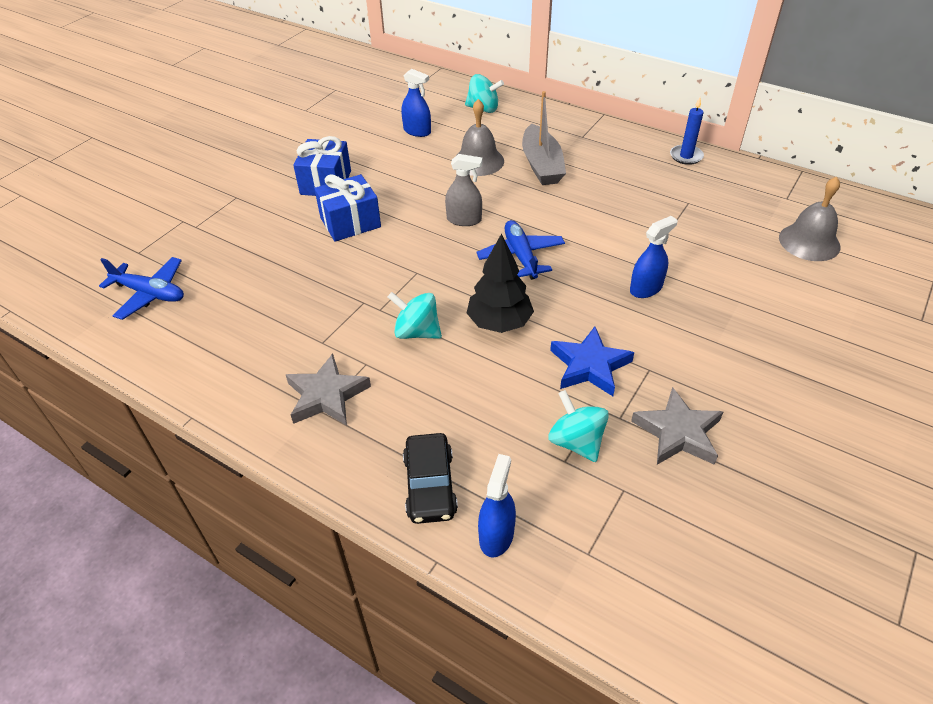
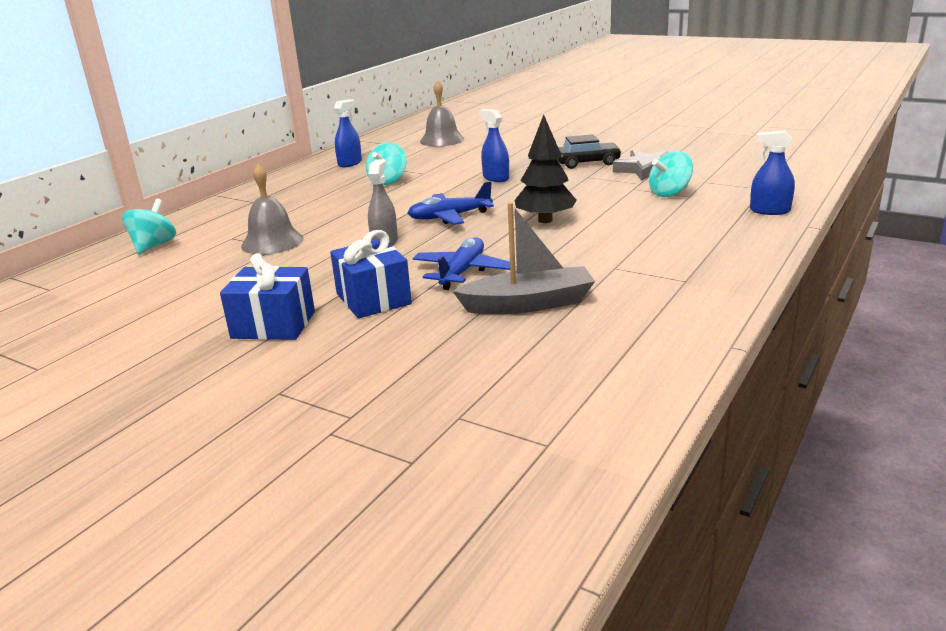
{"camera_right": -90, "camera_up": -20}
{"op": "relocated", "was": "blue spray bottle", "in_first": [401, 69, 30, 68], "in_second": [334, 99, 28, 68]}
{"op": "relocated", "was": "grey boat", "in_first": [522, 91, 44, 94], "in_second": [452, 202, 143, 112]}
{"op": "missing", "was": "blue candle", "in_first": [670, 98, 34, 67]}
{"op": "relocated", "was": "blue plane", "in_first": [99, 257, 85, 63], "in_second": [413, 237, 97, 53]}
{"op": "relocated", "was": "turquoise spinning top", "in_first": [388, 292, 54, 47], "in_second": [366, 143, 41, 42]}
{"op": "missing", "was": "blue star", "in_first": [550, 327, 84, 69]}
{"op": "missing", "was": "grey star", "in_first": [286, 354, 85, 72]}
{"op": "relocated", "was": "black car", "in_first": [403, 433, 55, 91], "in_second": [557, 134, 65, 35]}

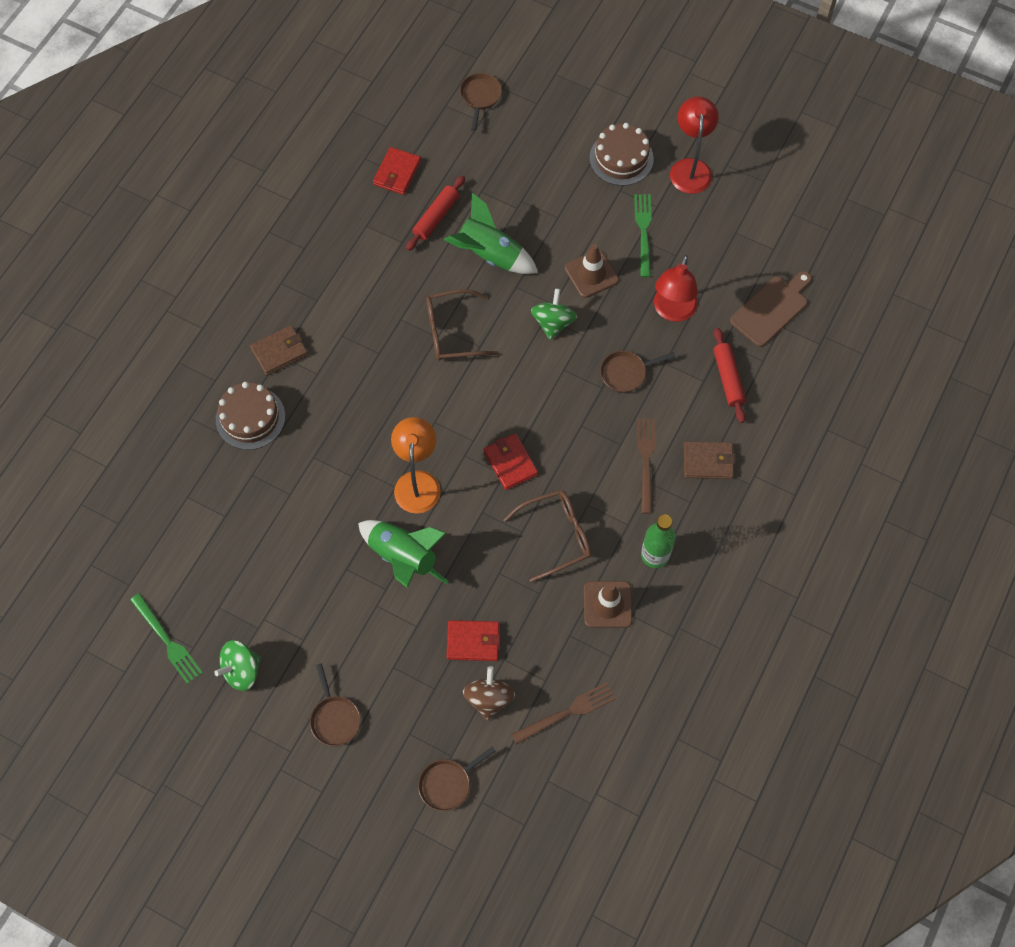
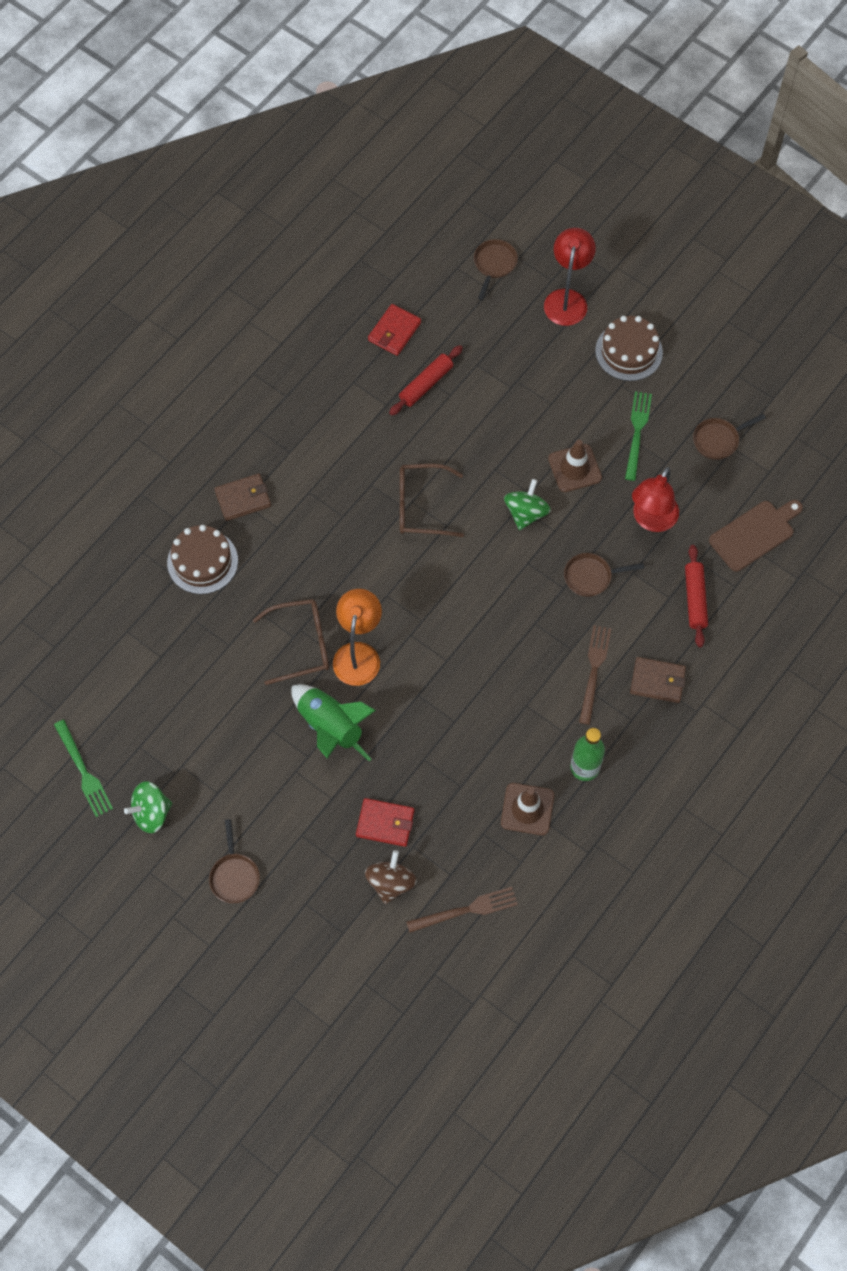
{"camera_right": 10, "camera_up": 0}
{"op": "relocated", "was": "red lamp", "in_first": [670, 96, 49, 98], "in_second": [544, 228, 52, 98]}
{"op": "missing", "was": "green rocket", "in_first": [444, 193, 94, 81]}
{"op": "missing", "was": "red wallet", "in_first": [484, 433, 54, 57]}
{"op": "relocated", "was": "brown glasses", "in_first": [504, 490, 87, 92], "in_second": [253, 599, 76, 86]}
{"op": "relocated", "was": "brown pan", "in_first": [418, 747, 78, 64], "in_second": [693, 414, 73, 46]}

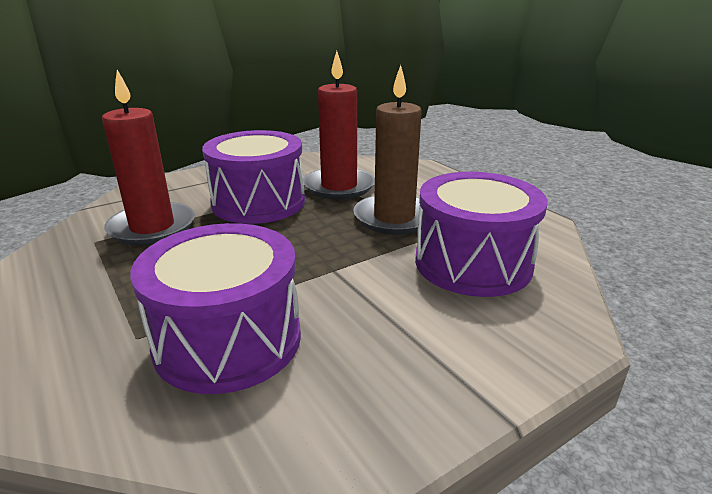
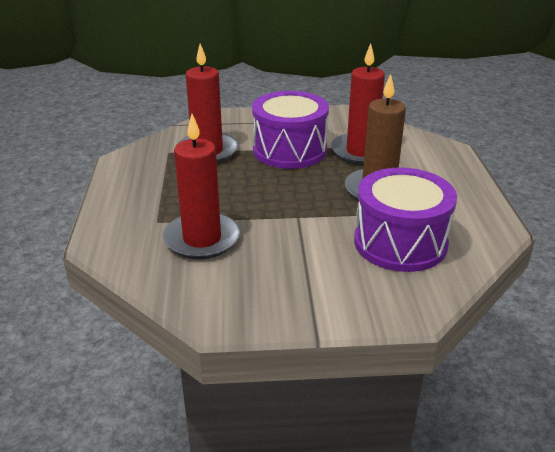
{"camera_right": 30, "camera_up": 5}
{"op": "exchanged", "was": "purple drum", "now": "red candle", "in_first": [130, 223, 171, 171], "in_second": [163, 114, 77, 145]}

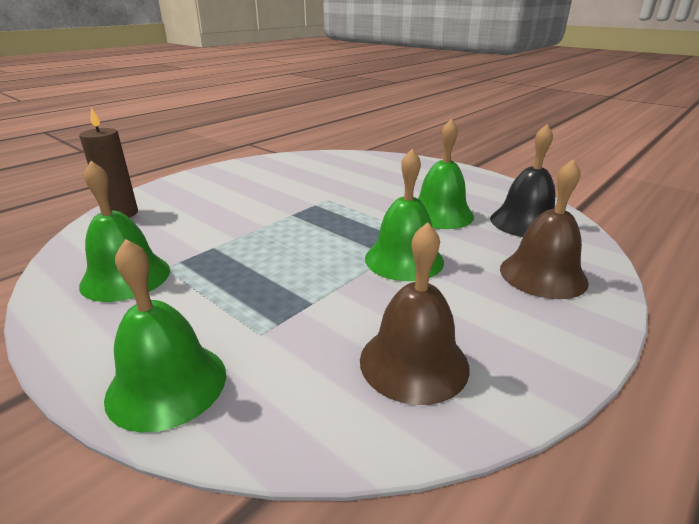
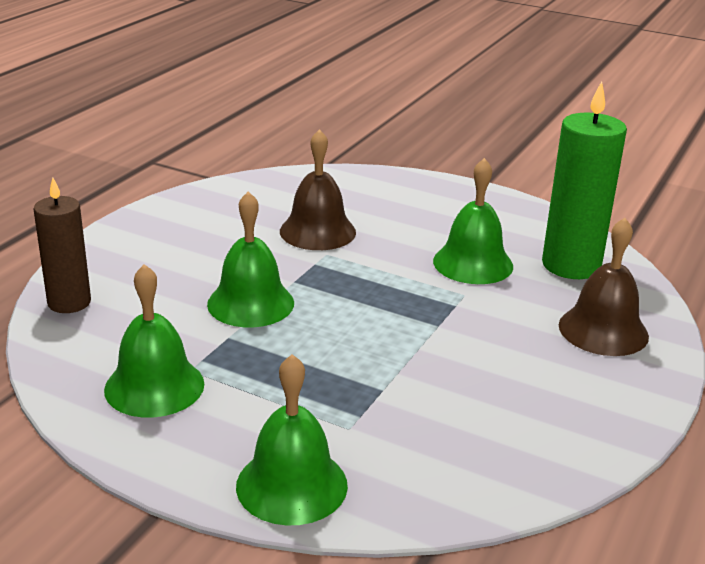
{"camera_right": -15, "camera_up": 0}
{"op": "exchanged", "was": "black bell", "now": "green candle", "in_first": [490, 124, 65, 113], "in_second": [542, 81, 85, 198]}
{"op": "relocated", "was": "green bell", "in_first": [365, 149, 79, 132], "in_second": [207, 191, 87, 136]}
{"op": "relocated", "was": "brown bell", "in_first": [360, 222, 110, 183], "in_second": [280, 129, 76, 121]}

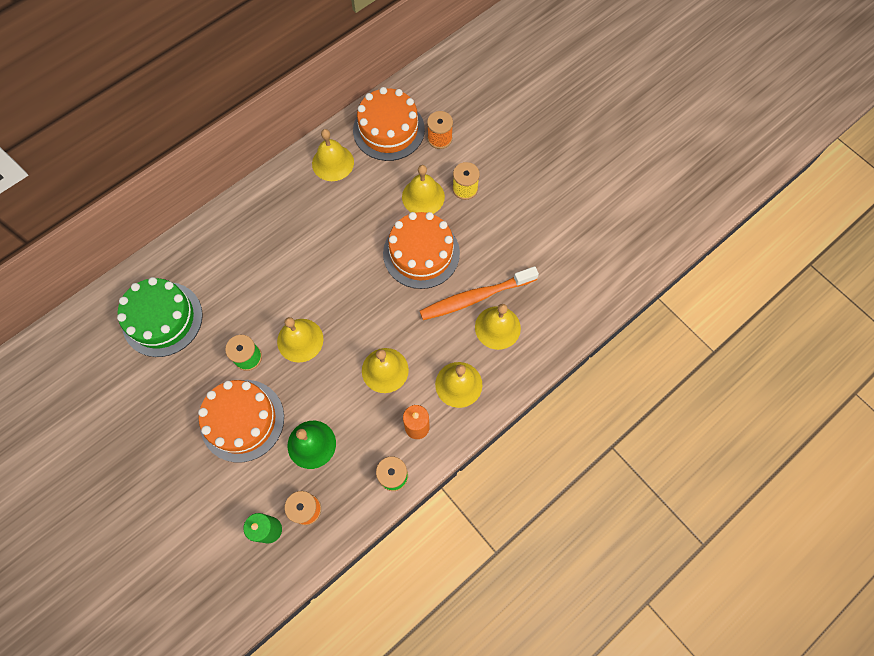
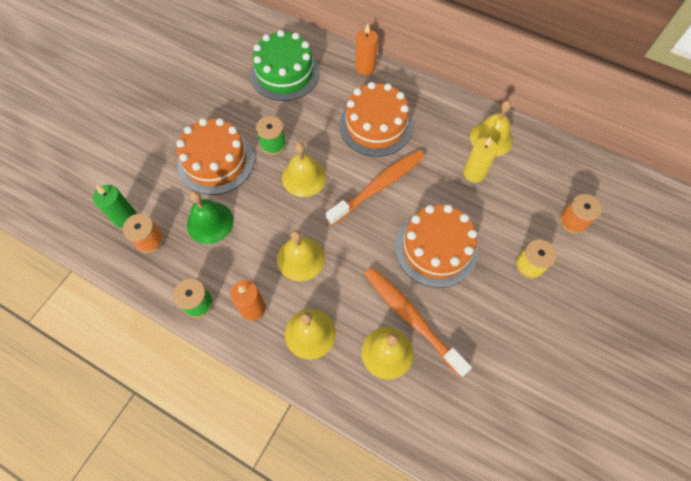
{"camera_right": 70, "camera_up": -5}
{"op": "relocated", "was": "orange cake", "in_first": [353, 87, 72, 74], "in_second": [339, 82, 74, 75]}
{"op": "missing", "was": "yellow bell", "in_first": [402, 165, 43, 49]}
{"op": "appeared", "now": "orange candle", "in_second": [355, 23, 23, 52]}
{"op": "appeared", "now": "yellow candle", "in_second": [463, 137, 35, 46]}
{"op": "appeared", "now": "orange toothbrush", "in_second": [326, 150, 99, 76]}

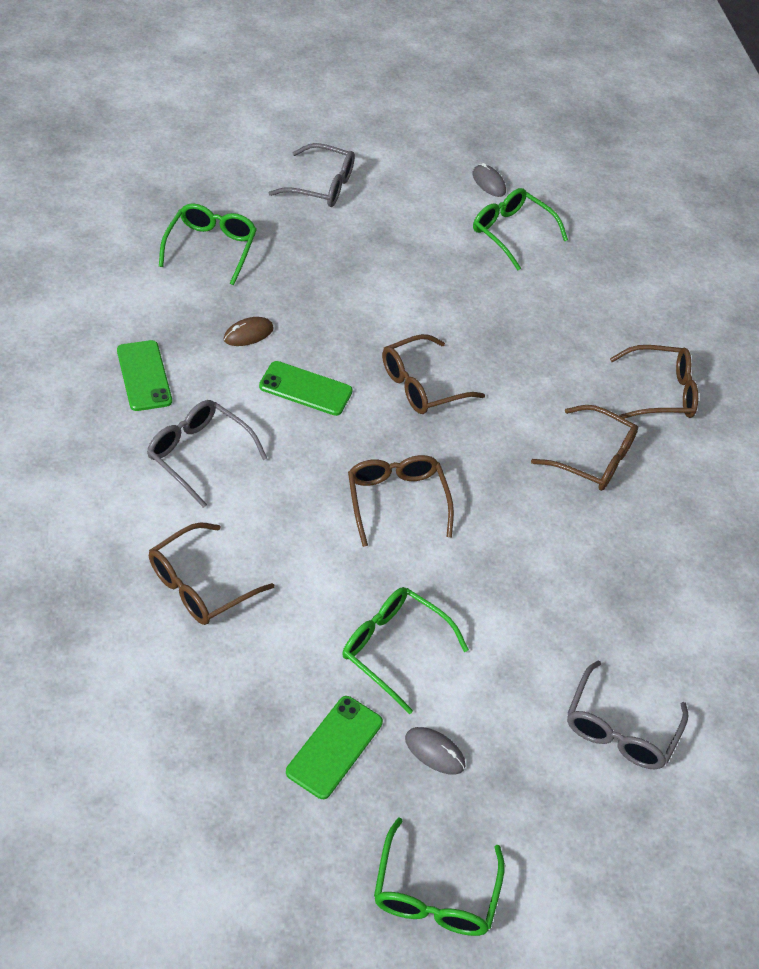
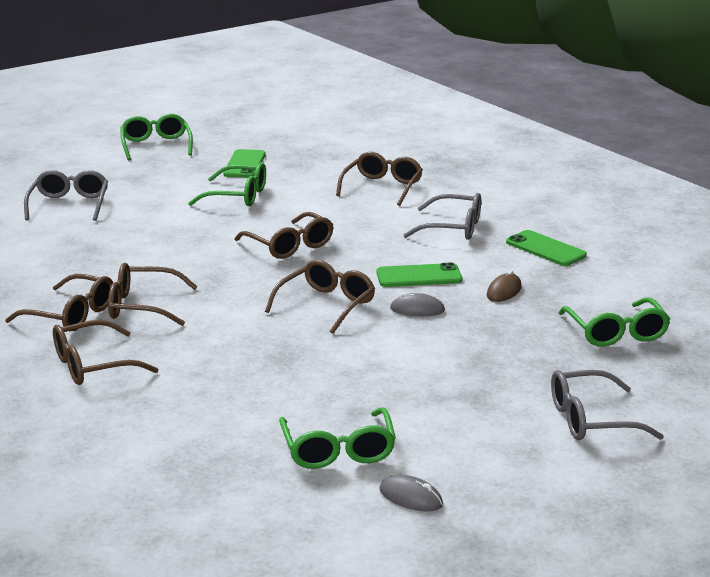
{"camera_right": 160, "camera_up": -25}
{"op": "spun", "was": "green glasses", "in_first": [473, 188, 95, 82], "in_second": [279, 407, 117, 62], "clockwise": 60}
{"op": "relocated", "was": "grey mouse", "in_first": [405, 727, 60, 48], "in_second": [390, 293, 55, 23]}
{"op": "appeared", "now": "brown glasses", "in_second": [5, 274, 108, 57]}

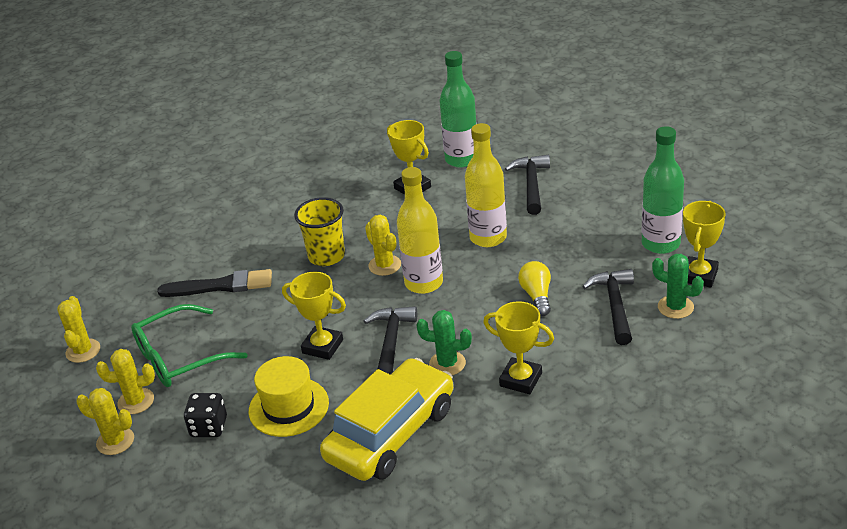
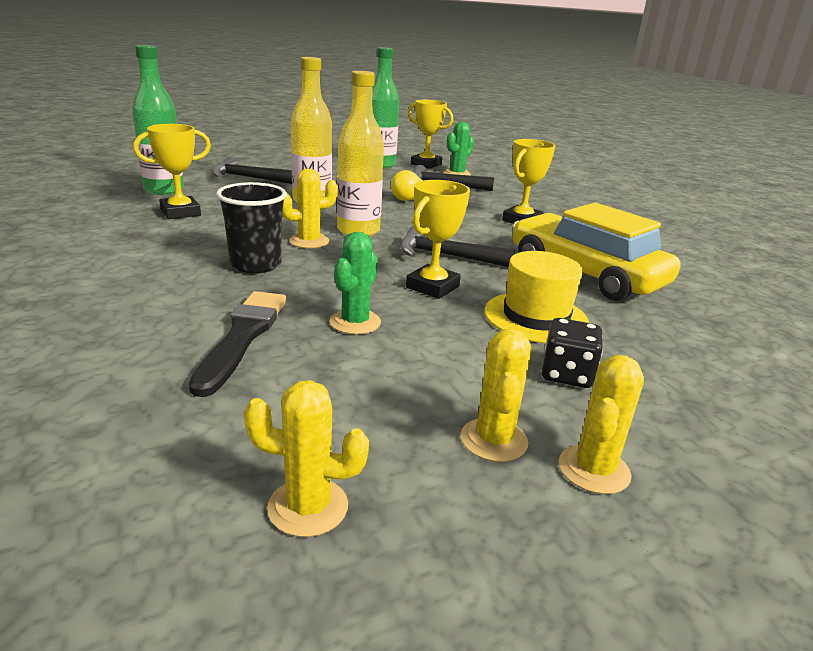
{"camera_right": -85, "camera_up": -10}
{"op": "colour", "was": "yellow cup", "now": "black cup", "in_first": [294, 197, 51, 69], "in_second": [216, 182, 71, 91]}
{"op": "missing", "was": "green glasses", "in_first": [131, 304, 117, 83]}
{"op": "relocated", "was": "green cactus", "in_first": [417, 310, 55, 65], "in_second": [330, 232, 51, 103]}

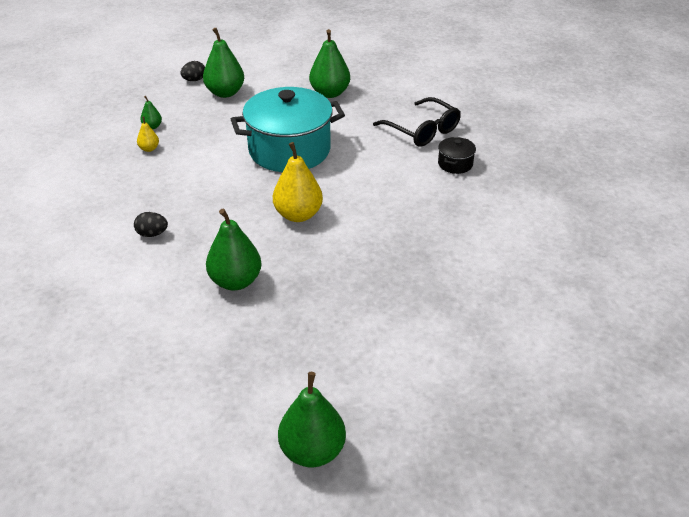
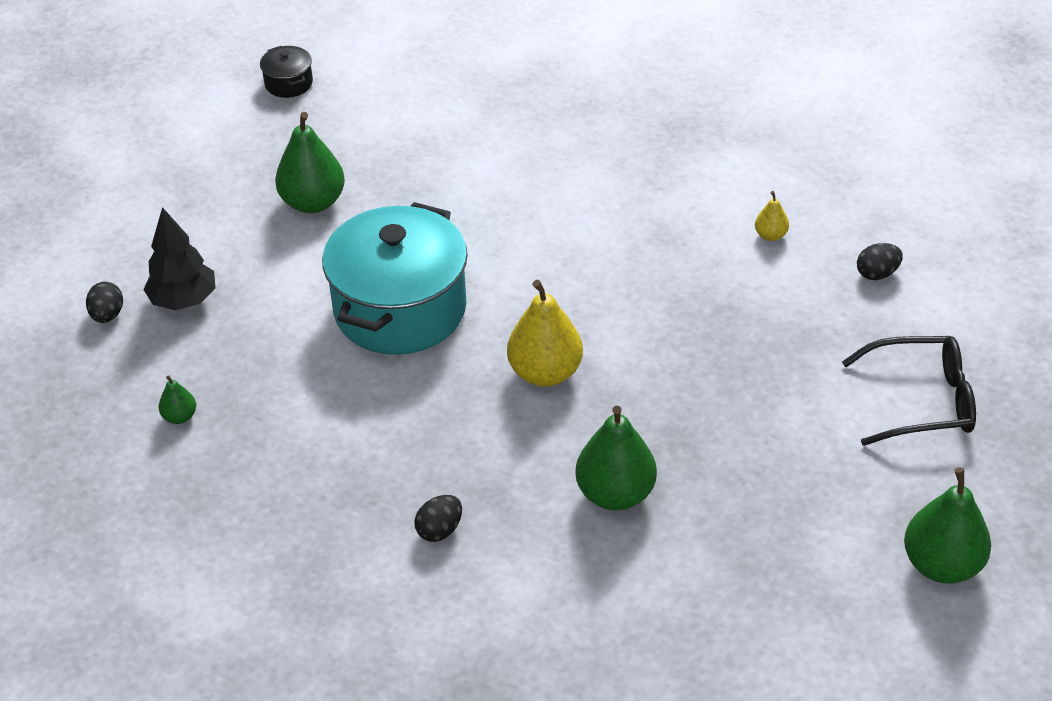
{"camera_right": -50, "camera_up": 5}
{"op": "exchanged", "was": "green pear", "now": "black tree", "in_first": [203, 27, 41, 71], "in_second": [143, 207, 73, 103]}
{"op": "relocated", "was": "black glasses", "in_first": [373, 97, 88, 50], "in_second": [842, 336, 134, 110]}
{"op": "relocated", "was": "yellow pear", "in_first": [137, 116, 22, 36], "in_second": [755, 191, 34, 50]}
{"op": "relocated", "was": "black pot", "in_first": [438, 137, 38, 37], "in_second": [260, 46, 53, 52]}
{"op": "appeared", "now": "black egg", "in_second": [857, 243, 46, 37]}

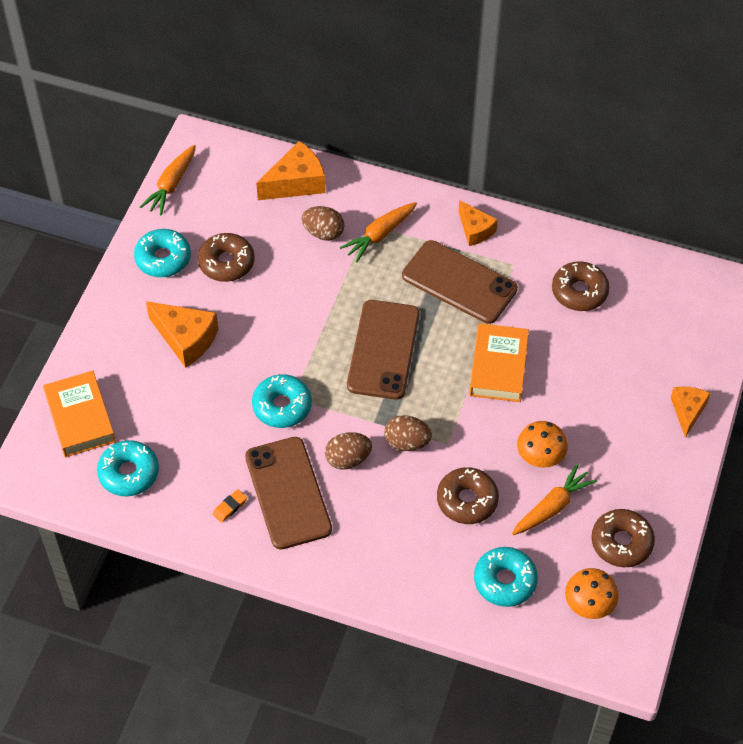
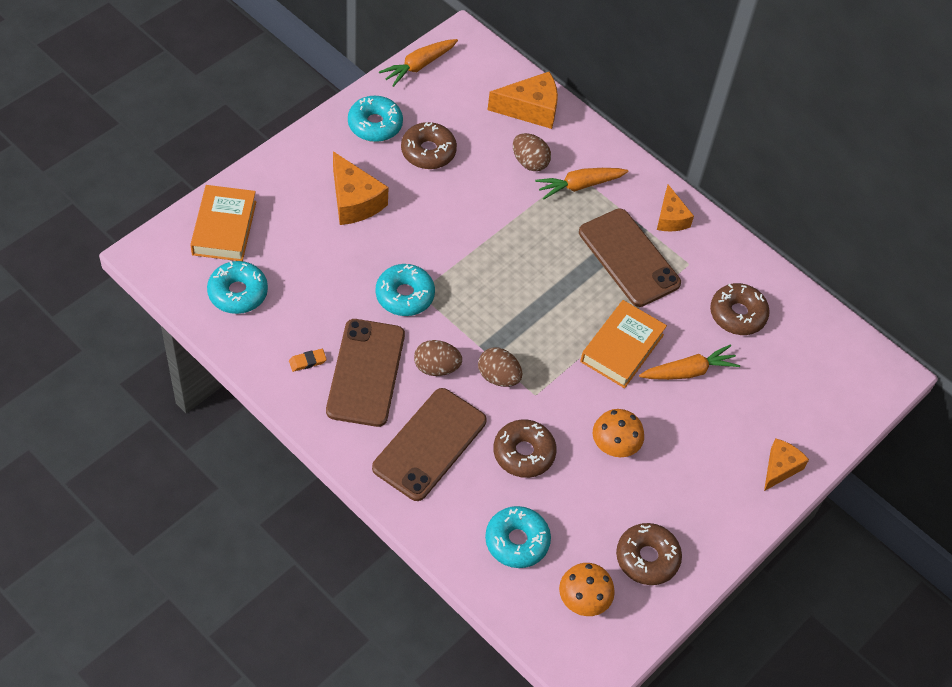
{"camera_right": 20, "camera_up": 0}
{"op": "relocated", "was": "brown phone", "in_first": [347, 300, 72, 100], "in_second": [372, 388, 115, 113]}
{"op": "relocated", "was": "orange carrot", "in_first": [512, 463, 85, 72], "in_second": [639, 345, 101, 35]}

